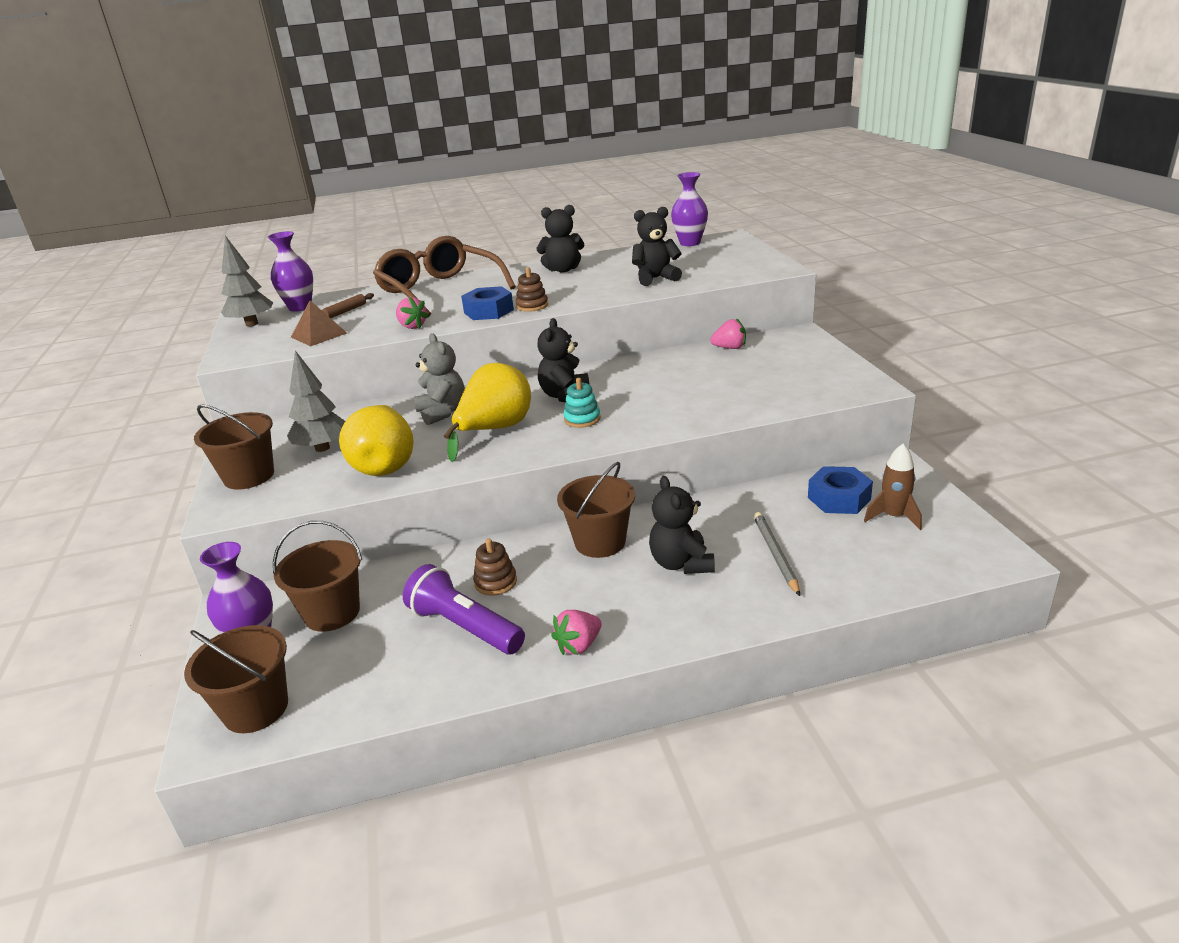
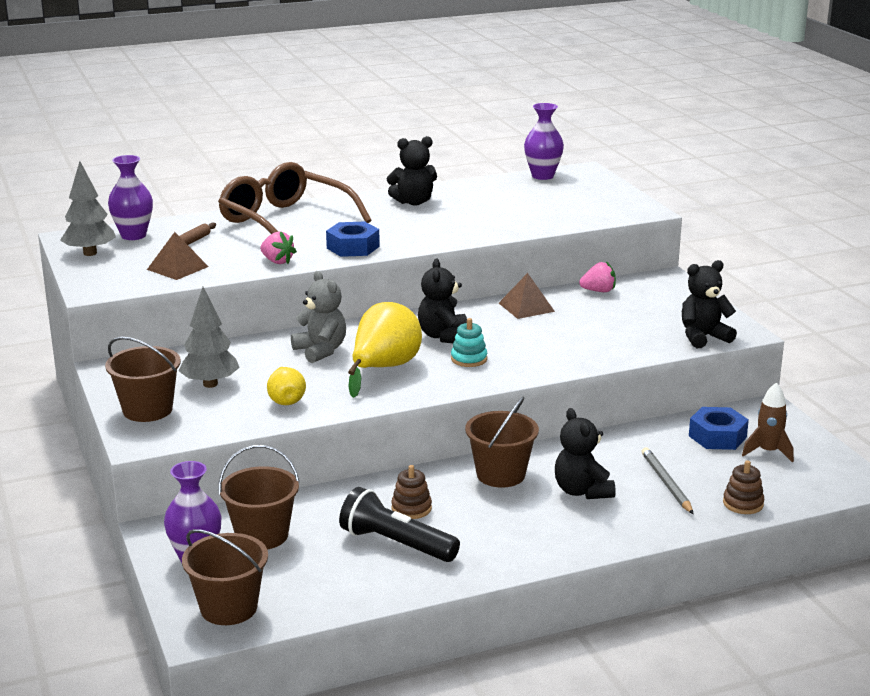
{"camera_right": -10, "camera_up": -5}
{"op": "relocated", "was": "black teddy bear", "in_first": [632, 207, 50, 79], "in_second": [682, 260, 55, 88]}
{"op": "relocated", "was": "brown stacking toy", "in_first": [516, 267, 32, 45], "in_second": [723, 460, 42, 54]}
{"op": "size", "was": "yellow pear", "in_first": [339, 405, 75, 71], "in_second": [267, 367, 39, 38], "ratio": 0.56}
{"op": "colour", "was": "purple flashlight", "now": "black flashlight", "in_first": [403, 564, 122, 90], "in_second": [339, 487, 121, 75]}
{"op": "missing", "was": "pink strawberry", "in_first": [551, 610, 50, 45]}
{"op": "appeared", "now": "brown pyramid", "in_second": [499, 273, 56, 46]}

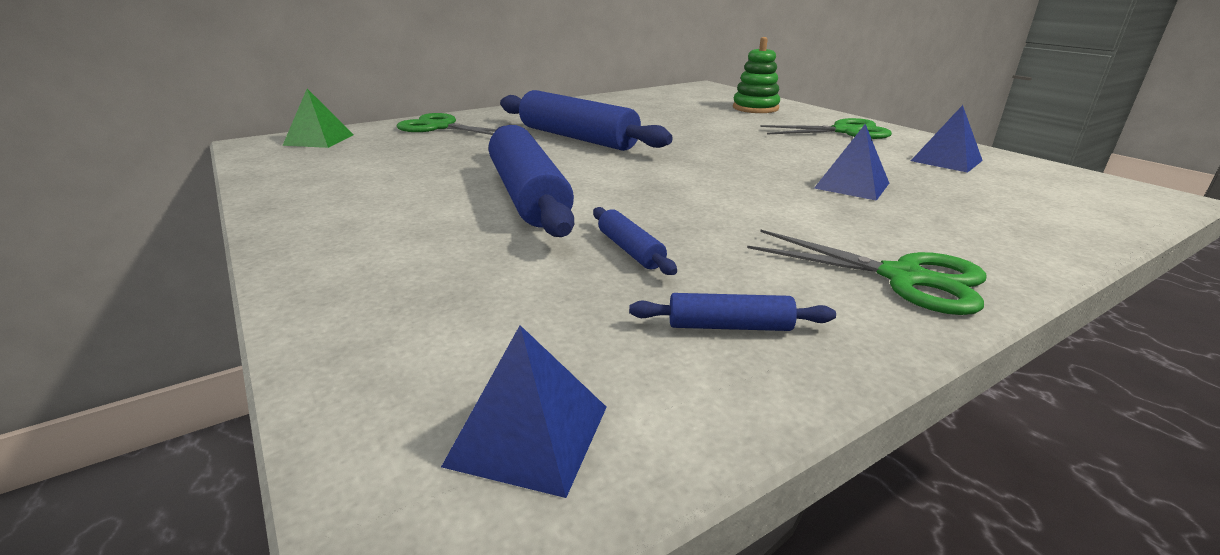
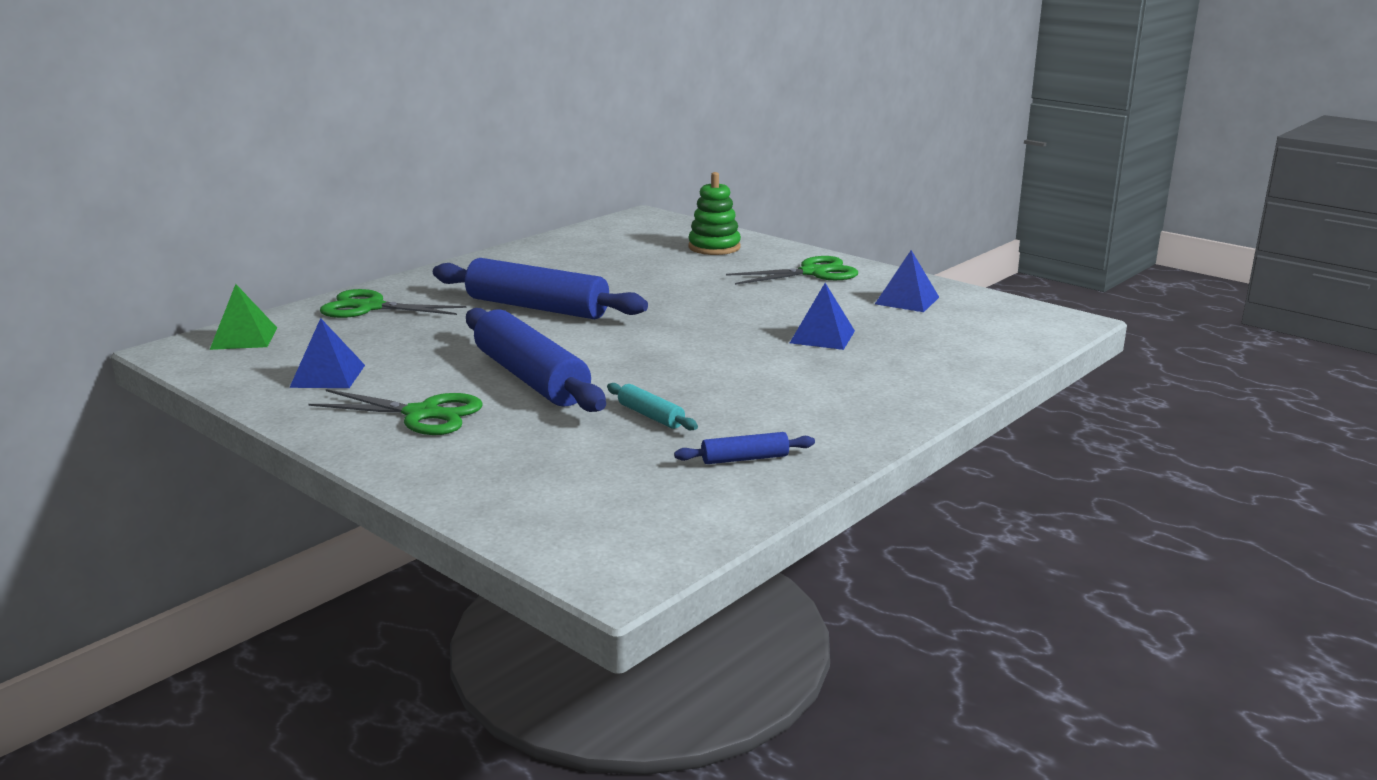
{"camera_right": -15, "camera_up": -5}
{"op": "colour", "was": "blue rolling pin", "now": "turquoise rolling pin", "in_first": [593, 207, 84, 68], "in_second": [607, 383, 91, 47]}
{"op": "relocated", "was": "green scissors", "in_first": [747, 230, 240, 85], "in_second": [308, 389, 174, 46]}
{"op": "relocated", "was": "blue pyramid", "in_first": [441, 325, 166, 173], "in_second": [289, 318, 76, 70]}

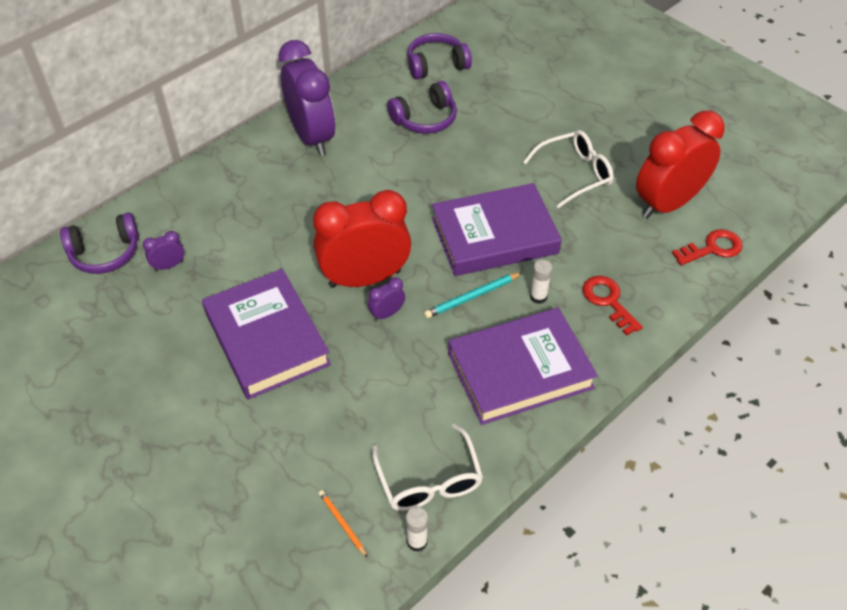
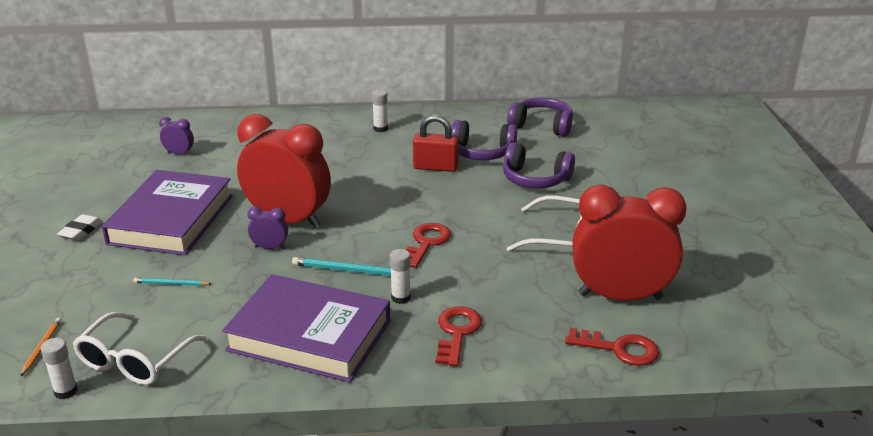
{"camera_right": 40, "camera_up": -20}
{"op": "exchanged", "was": "purple clock", "now": "white glue stick", "in_first": [279, 40, 56, 116], "in_second": [372, 90, 16, 42]}
{"op": "exchanged", "was": "purple book", "now": "red key", "in_first": [432, 183, 130, 93], "in_second": [406, 223, 45, 45]}
{"op": "relocated", "was": "purple headphones", "in_first": [60, 212, 79, 62], "in_second": [503, 143, 72, 45]}
{"op": "appeared", "now": "red padlock", "in_second": [413, 115, 46, 57]}
{"op": "appeared", "now": "white eraser", "in_second": [57, 214, 46, 27]}
{"op": "appeared", "now": "turquoise pencil", "in_second": [133, 278, 79, 8]}

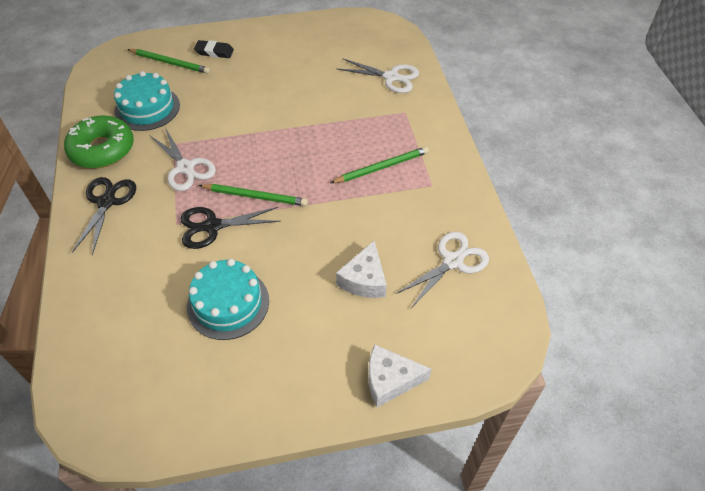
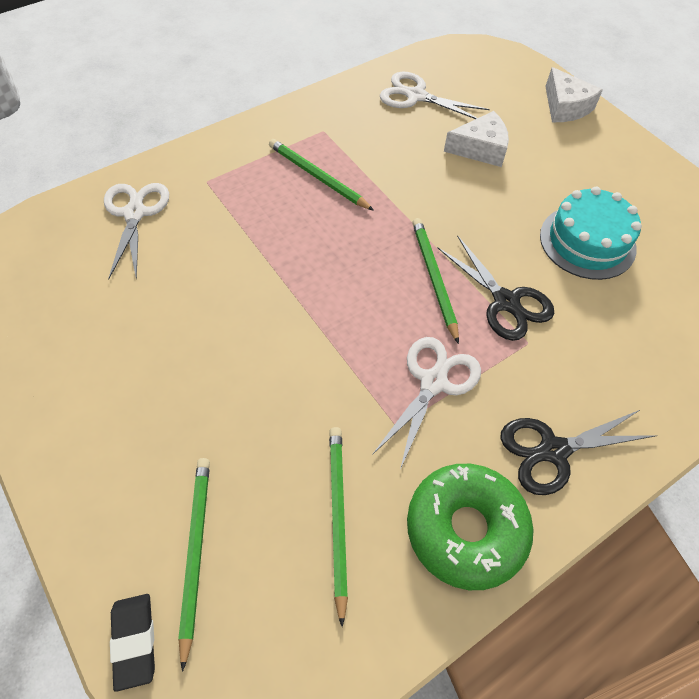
{"camera_right": -115, "camera_up": 5}
{"op": "relocated", "was": "black eraser", "in_first": [194, 40, 40, 18], "in_second": [110, 594, 45, 98]}
{"op": "exchanged", "was": "turquoise cake", "now": "green pencil", "in_first": [114, 71, 66, 60], "in_second": [329, 427, 19, 200]}

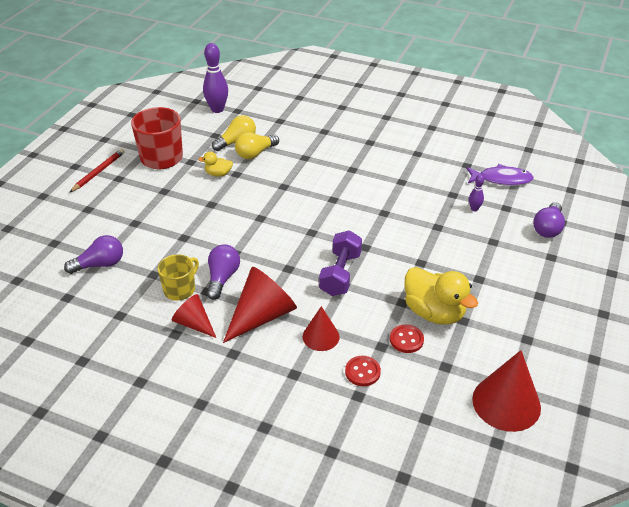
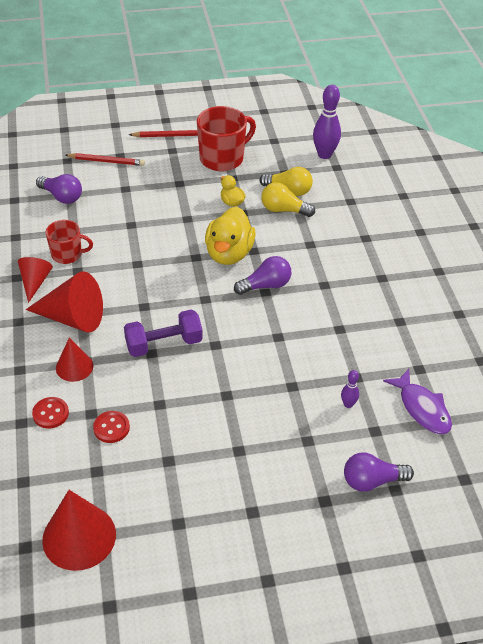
{"camera_right": 55, "camera_up": 5}
{"op": "relocated", "was": "purple light bulb", "in_first": [207, 245, 33, 55], "in_second": [234, 256, 57, 39]}
{"op": "colour", "was": "yellow mug", "now": "red mug", "in_first": [158, 254, 41, 47], "in_second": [46, 220, 47, 44]}
{"op": "relocated", "was": "yellow duck", "in_first": [404, 267, 74, 58], "in_second": [205, 207, 51, 58]}
{"op": "appeared", "now": "red pencil", "in_second": [65, 153, 80, 13]}

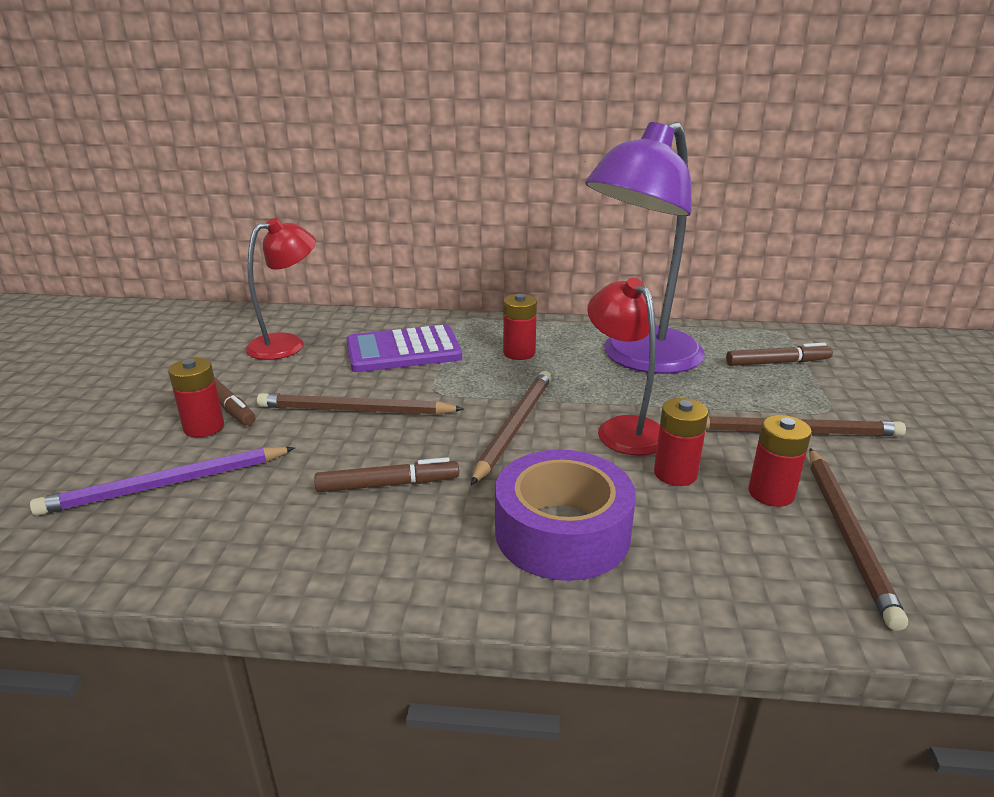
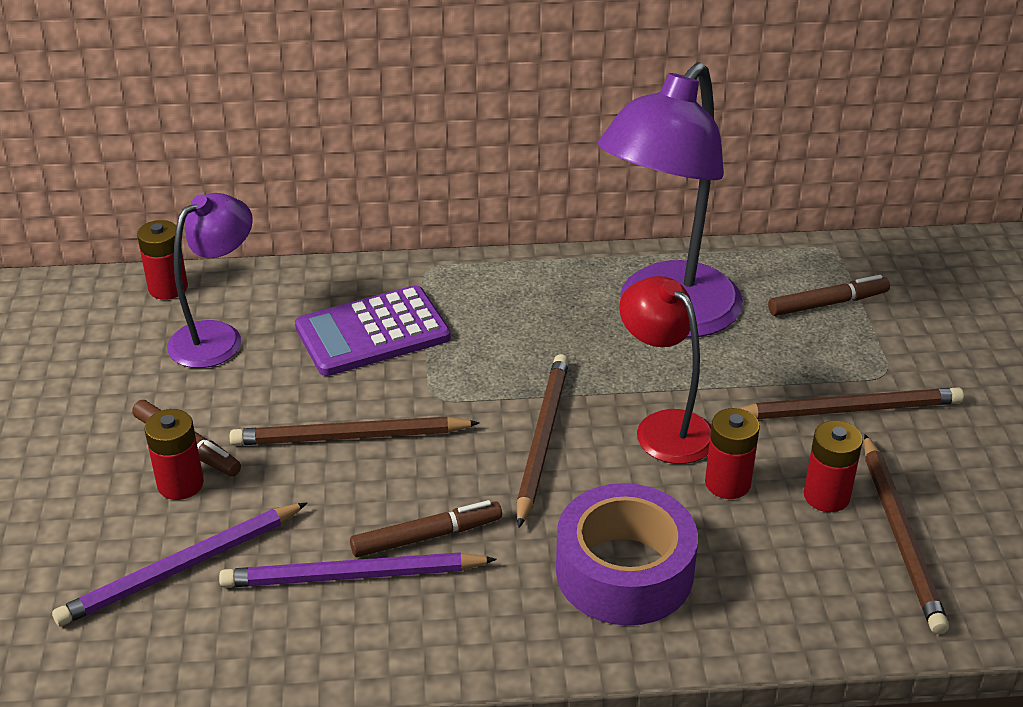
{"camera_right": -10, "camera_up": 10}
{"op": "colour", "was": "red lamp", "now": "purple lamp", "in_first": [245, 218, 71, 142], "in_second": [167, 193, 86, 175]}
{"op": "relocated", "was": "red battery", "in_first": [503, 294, 34, 66], "in_second": [137, 220, 51, 80]}
{"op": "appeared", "now": "purple pencil", "in_second": [219, 552, 278, 36]}

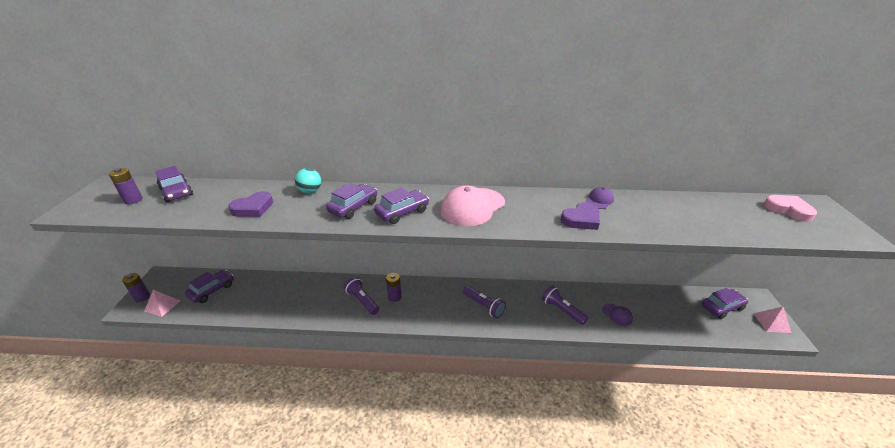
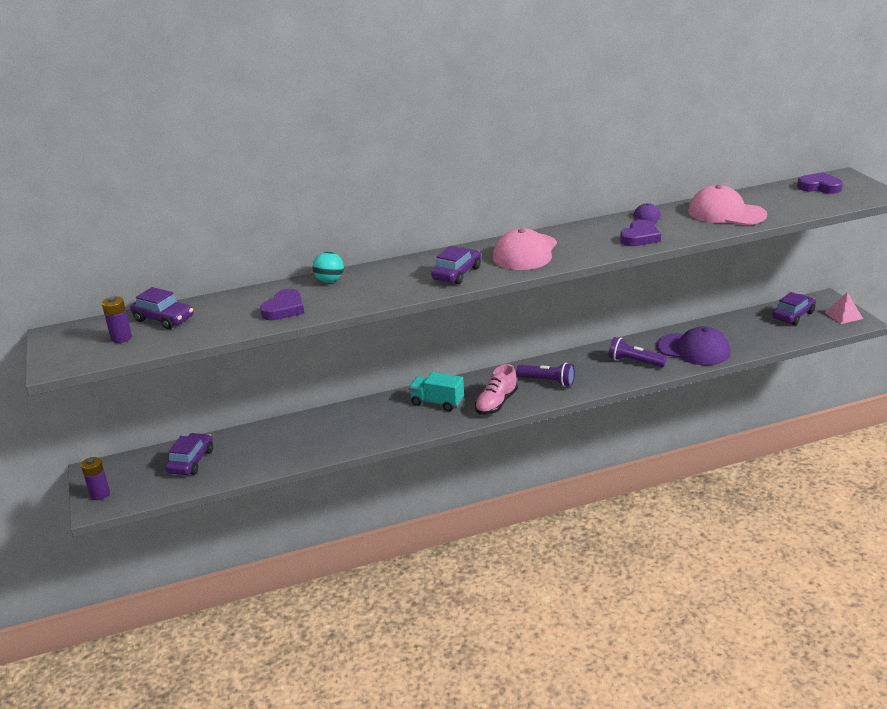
{"camera_right": -20, "camera_up": -5}
{"op": "missing", "was": "purple car", "in_first": [326, 183, 51, 36]}
{"op": "colour", "was": "pink heart", "now": "purple heart", "in_first": [764, 195, 53, 27], "in_second": [797, 172, 46, 22]}
{"op": "exchanged", "was": "purple battery", "now": "turquoise truck", "in_first": [386, 273, 16, 29], "in_second": [409, 372, 55, 39]}
{"op": "missing", "was": "purple flashlight", "in_first": [344, 277, 35, 38]}
{"op": "missing", "was": "pink pyramid", "in_first": [144, 290, 36, 27]}
{"op": "size", "was": "purple cap", "in_first": [602, 304, 31, 22], "in_second": [657, 326, 74, 39], "ratio": 2.06}
{"op": "appeared", "now": "pink cap", "in_second": [688, 185, 79, 40]}
{"op": "appeared", "now": "pink shoe", "in_second": [475, 364, 43, 51]}

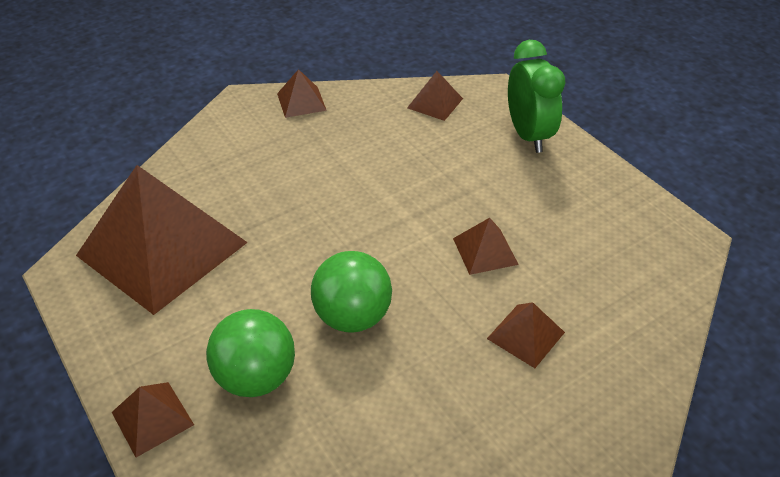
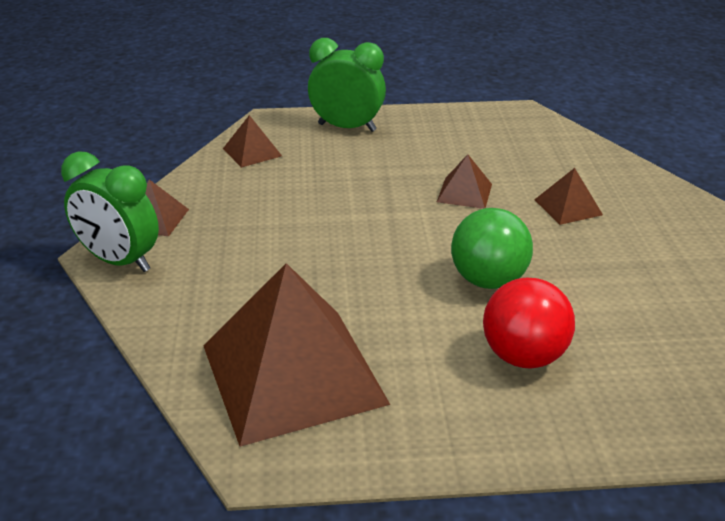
{"camera_right": -60, "camera_up": -10}
{"op": "colour", "was": "green ball", "now": "red ball", "in_first": [206, 309, 89, 88], "in_second": [483, 278, 92, 91]}
{"op": "missing", "was": "brown pyramid", "in_first": [112, 382, 82, 75]}
{"op": "appeared", "now": "green clock", "in_second": [61, 151, 98, 121]}

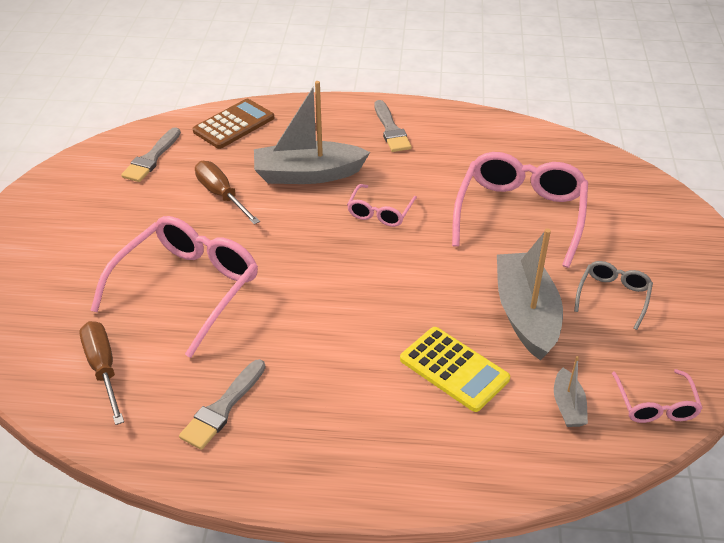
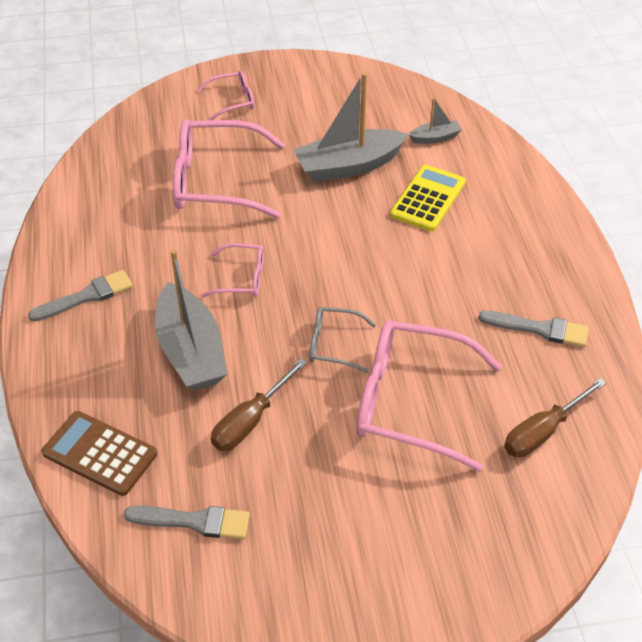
{"camera_right": -105, "camera_up": 5}
{"op": "relocated", "was": "grey glasses", "in_first": [574, 261, 79, 69], "in_second": [309, 307, 67, 66]}
{"op": "relocated", "was": "pink glasses", "in_first": [612, 369, 91, 54], "in_second": [197, 70, 57, 50]}

